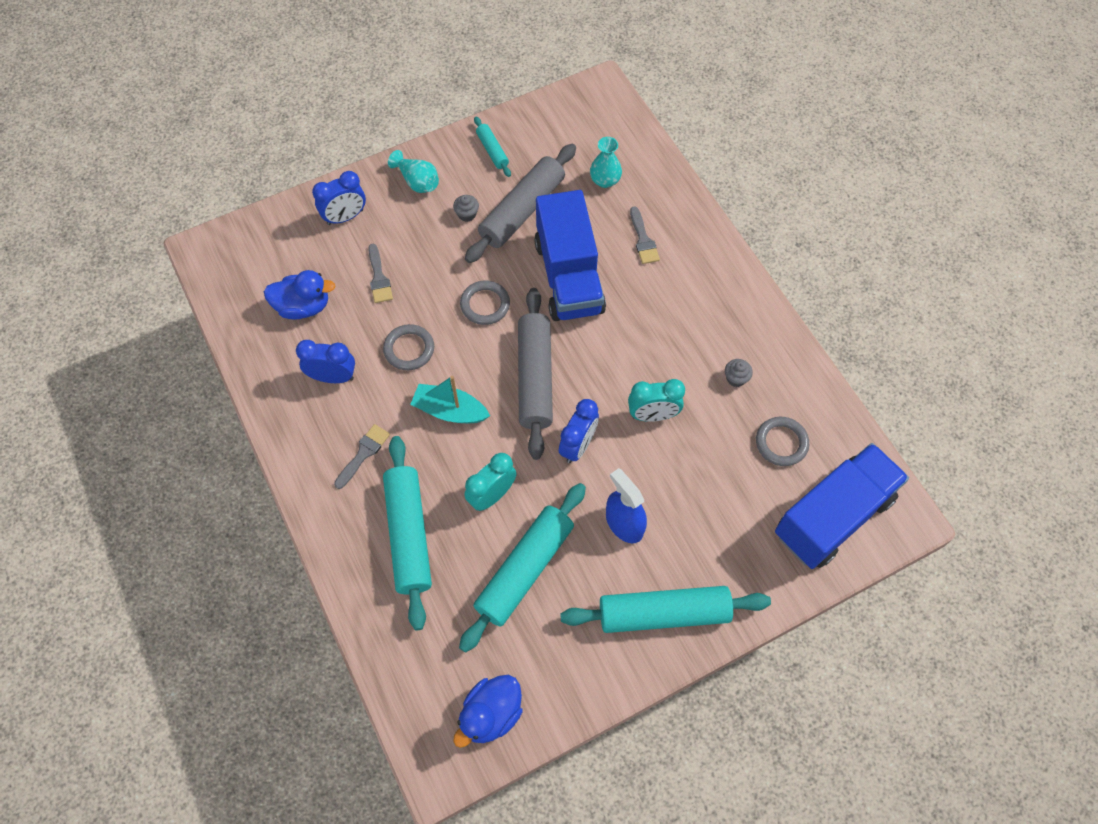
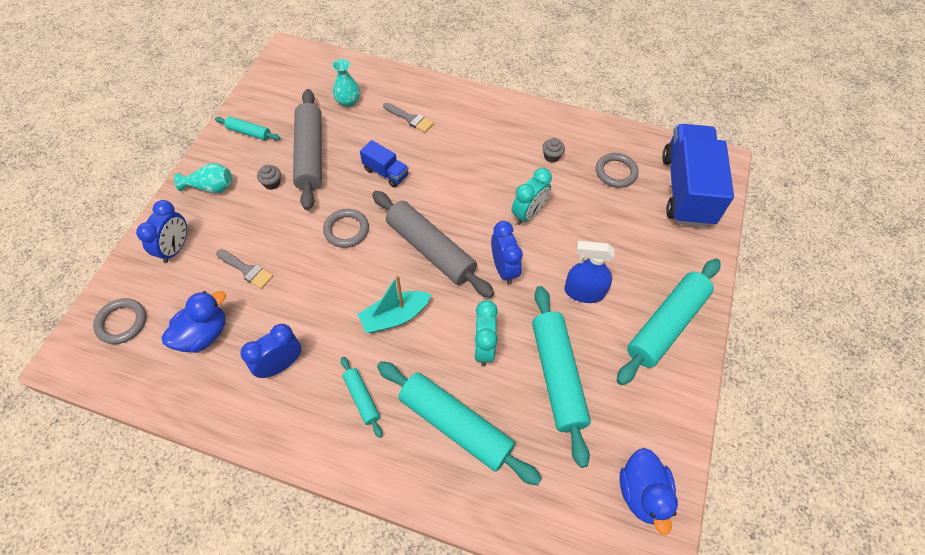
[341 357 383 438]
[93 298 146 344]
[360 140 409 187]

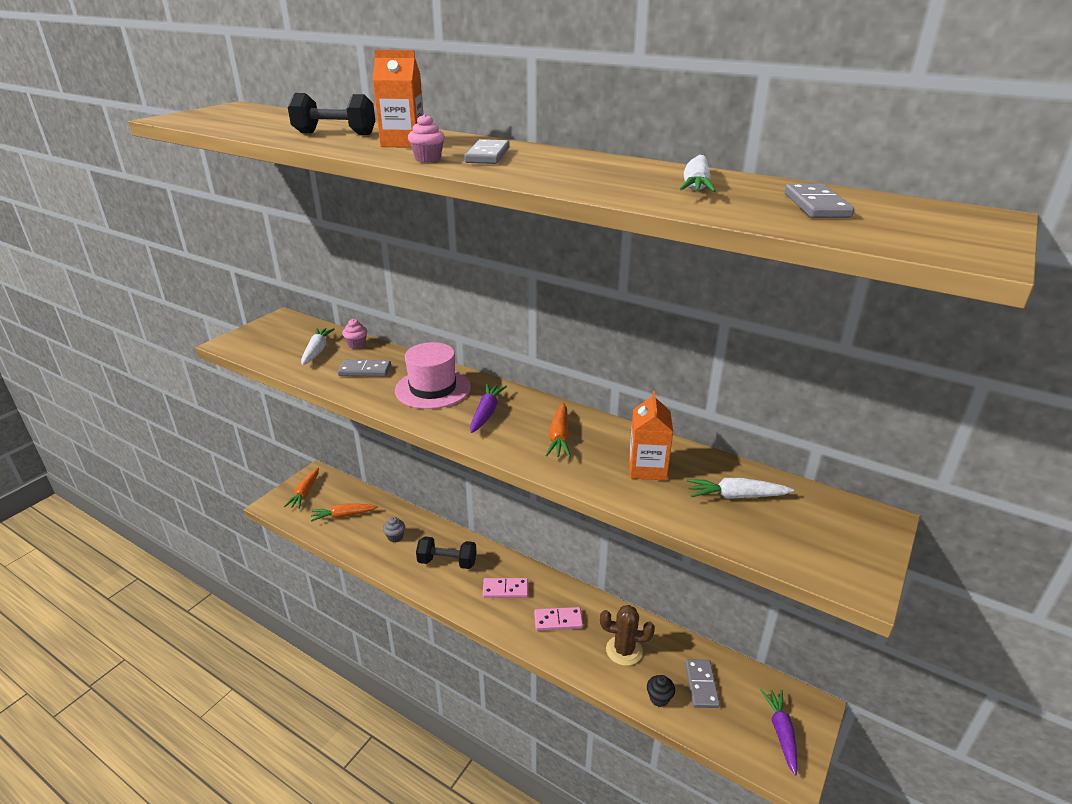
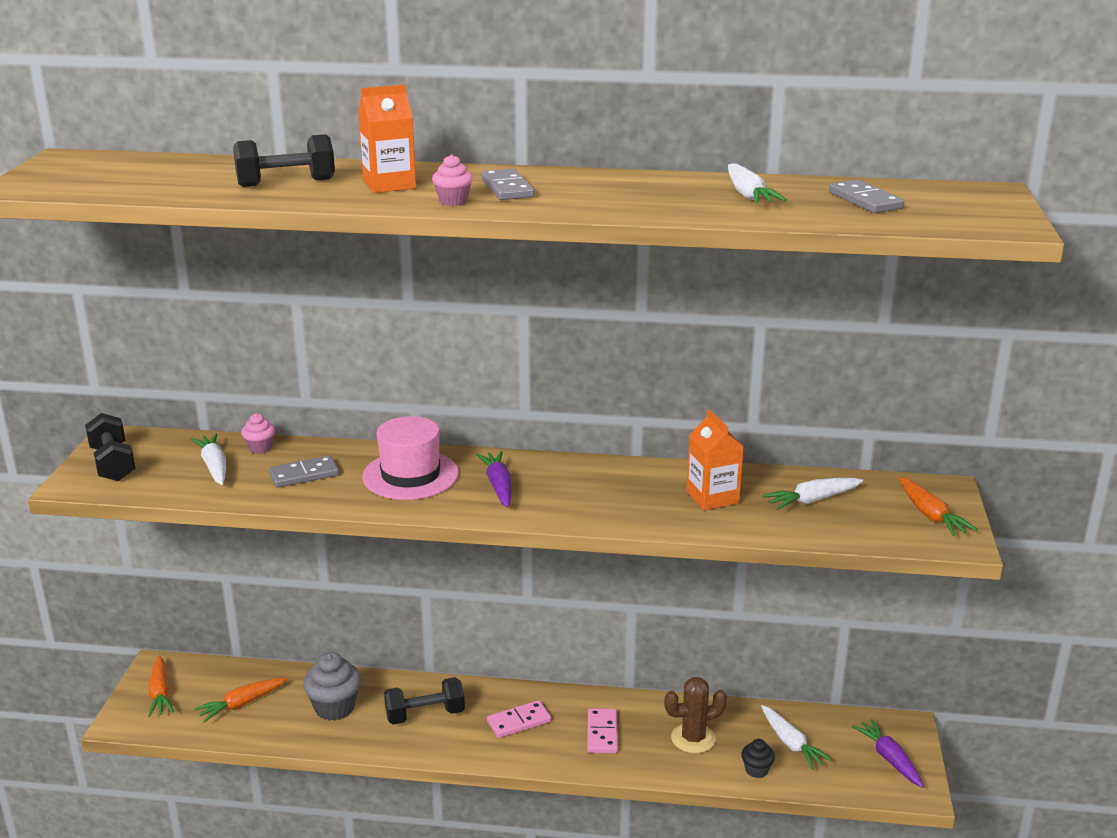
[303 652 361 721]
[587 708 618 753]
[899 477 977 536]
[761 705 832 770]
[85 413 135 481]

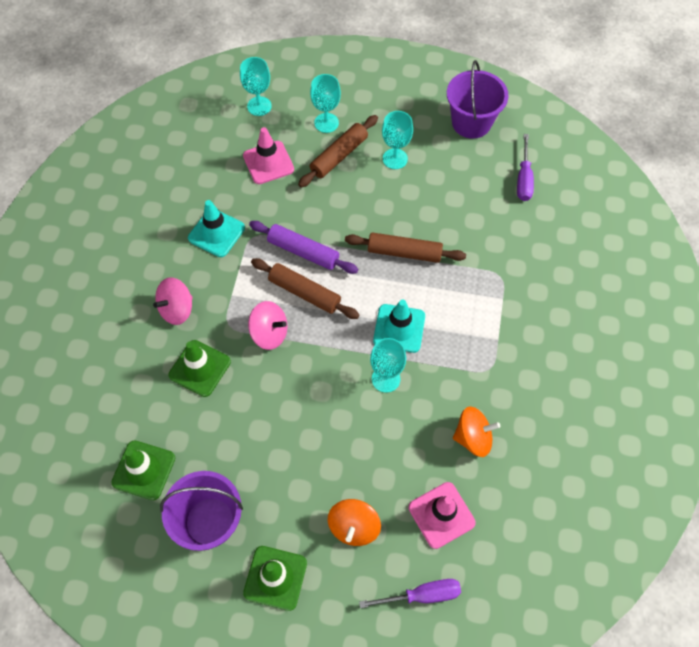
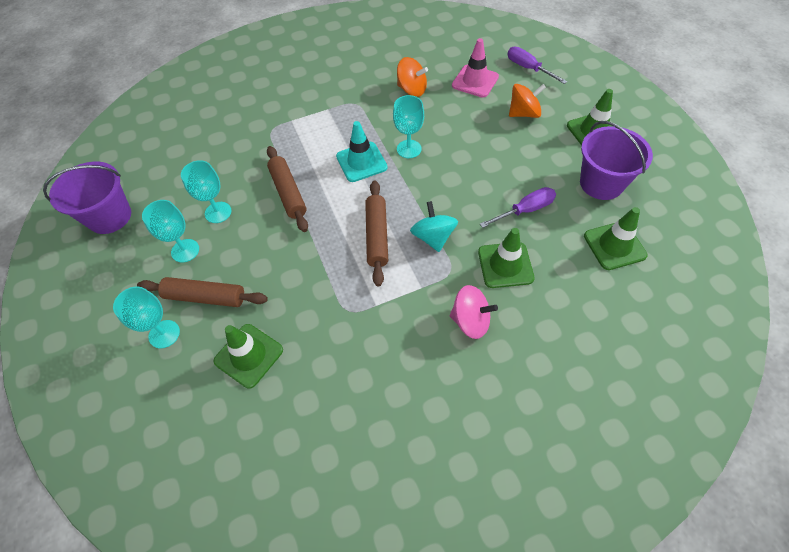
[188 200 245 257] (first image)
[181 160 232 223]
[213 324 283 389]
[410 201 458 252]
[249 221 358 274] (first image)
[397 57 428 97]
[480 187 556 228]

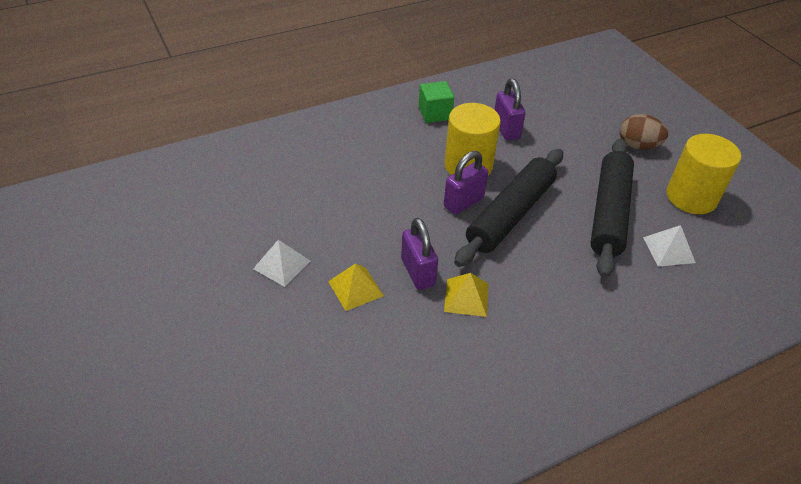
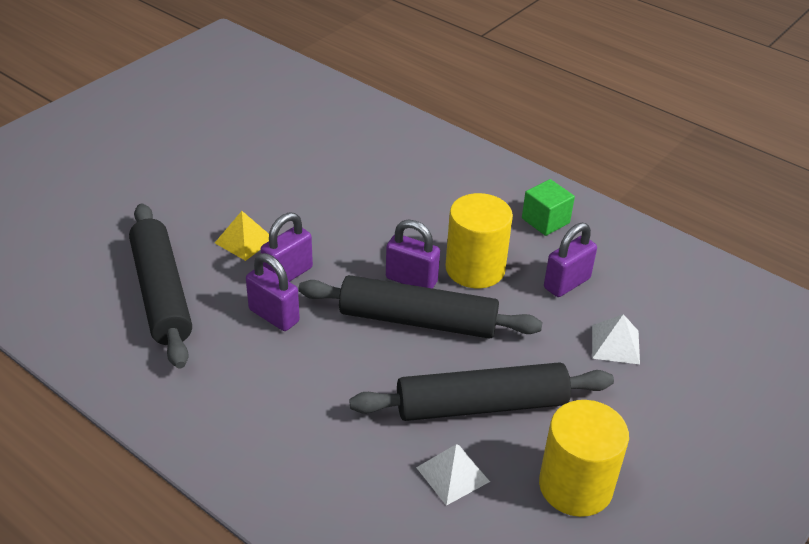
[592 314 640 364]
[246 253 300 331]
[620 114 668 149] (first image)
[129 204 192 369]

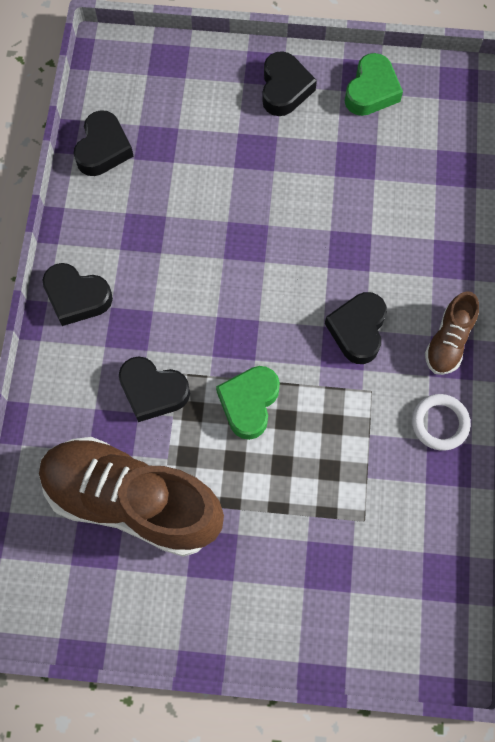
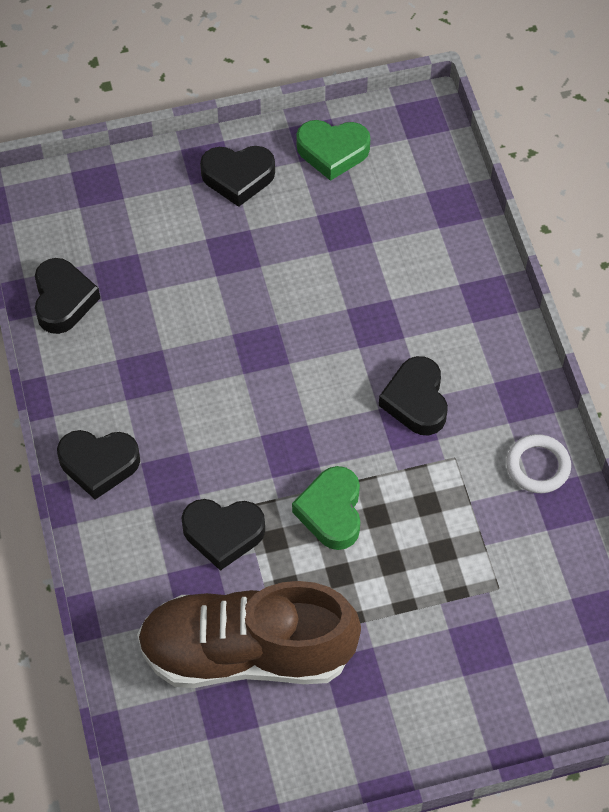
[200 146 275 207]
[296 120 370 181]
[425 291 479 375] (first image)

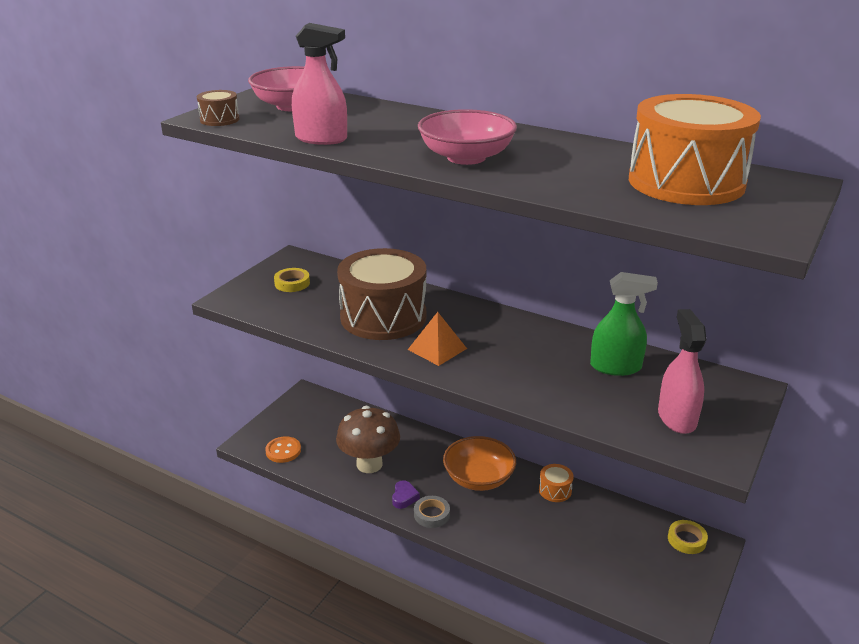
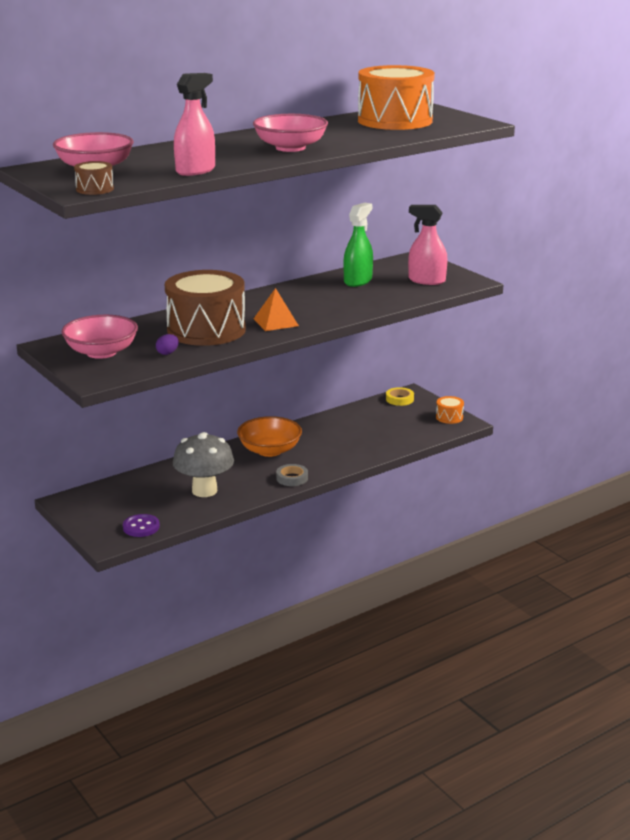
[123 514 160 537]
[61 315 138 359]
[173 432 234 497]
[392 480 420 509] (first image)
[436 396 464 424]
[156 334 179 355]

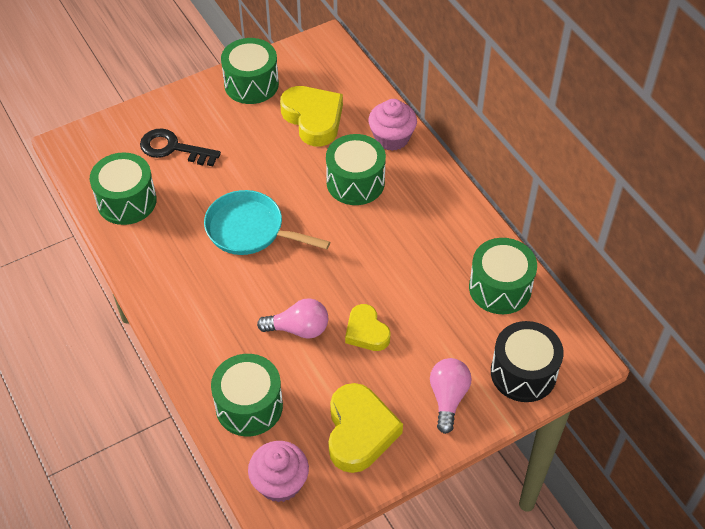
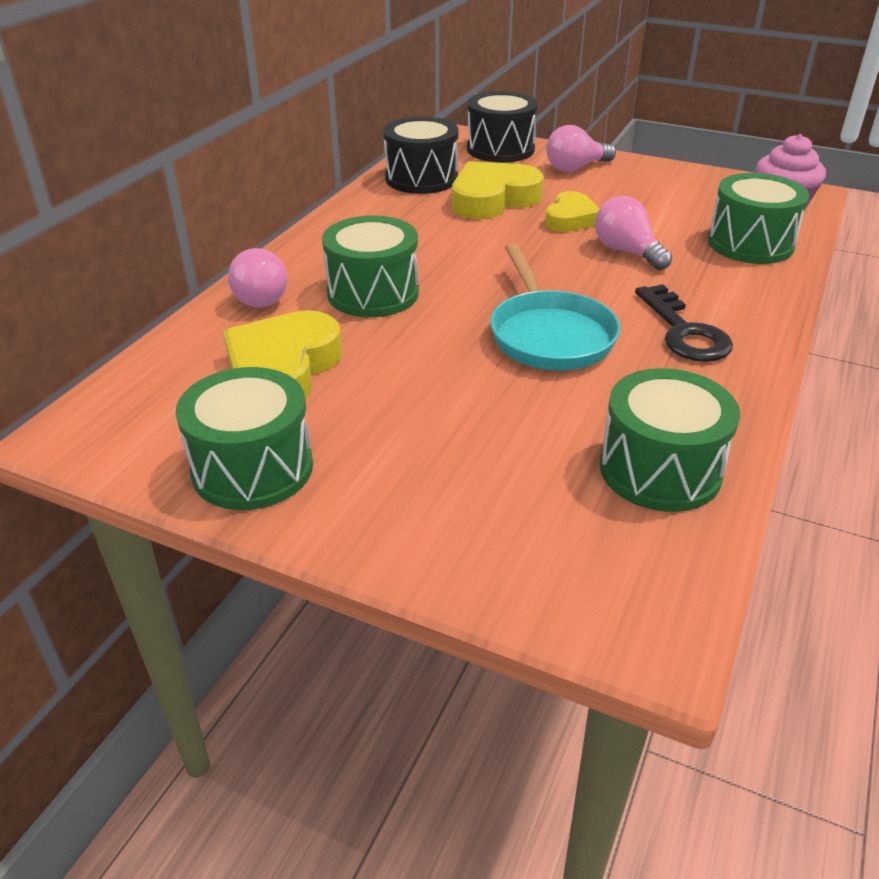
[635 284 733 362]
[452 161 544 219]
[228 248 288 307]
[383 116 459 194]

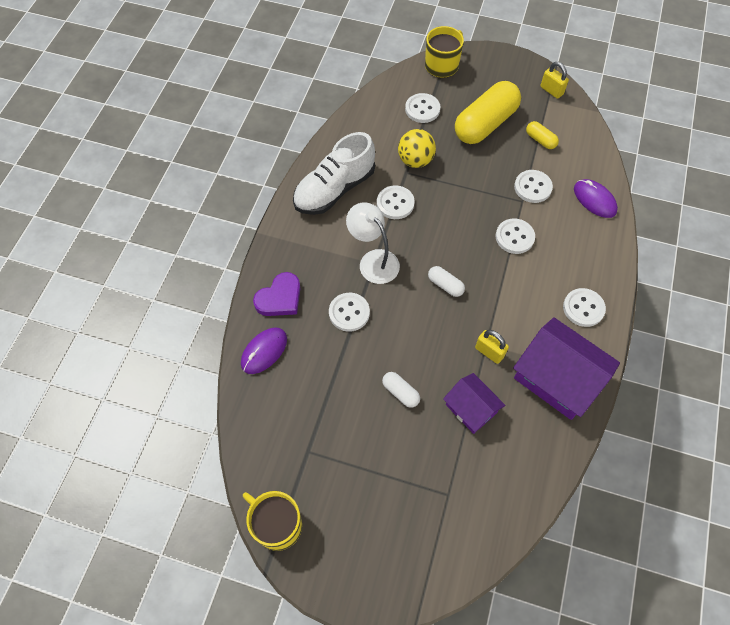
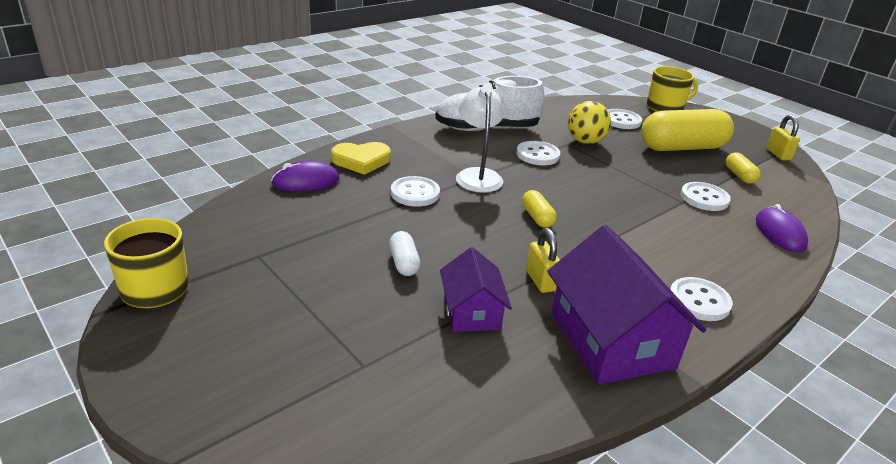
[331 142 391 175]
[522 190 557 228]
[496 219 535 254] (first image)

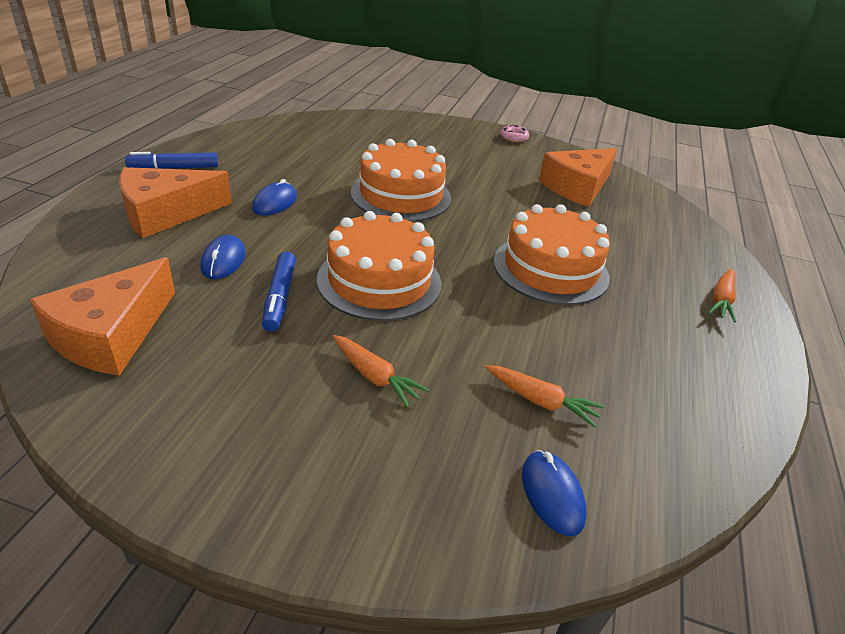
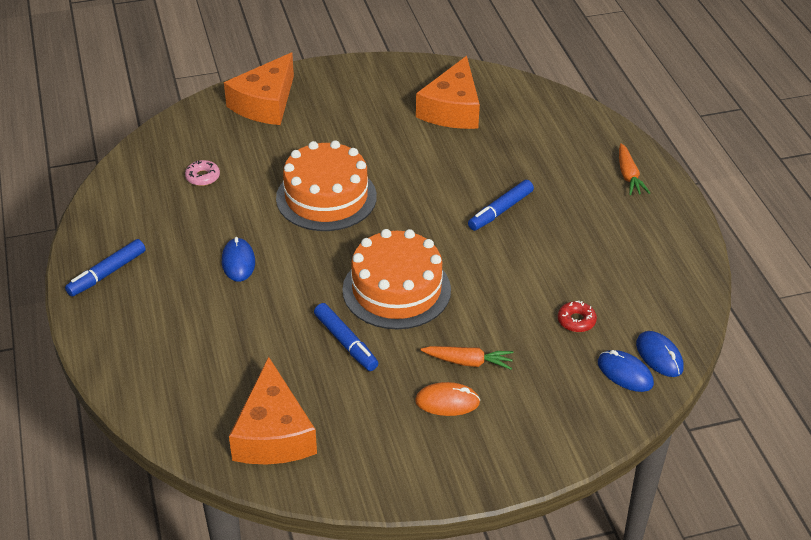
[224 53 294 125]
[636 331 684 377]
[558 301 597 332]
[468 180 534 231]
[185 160 220 186]
[415 382 480 416]

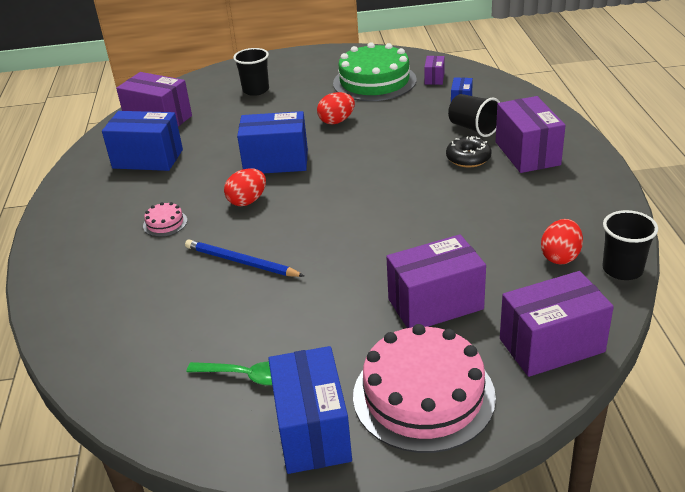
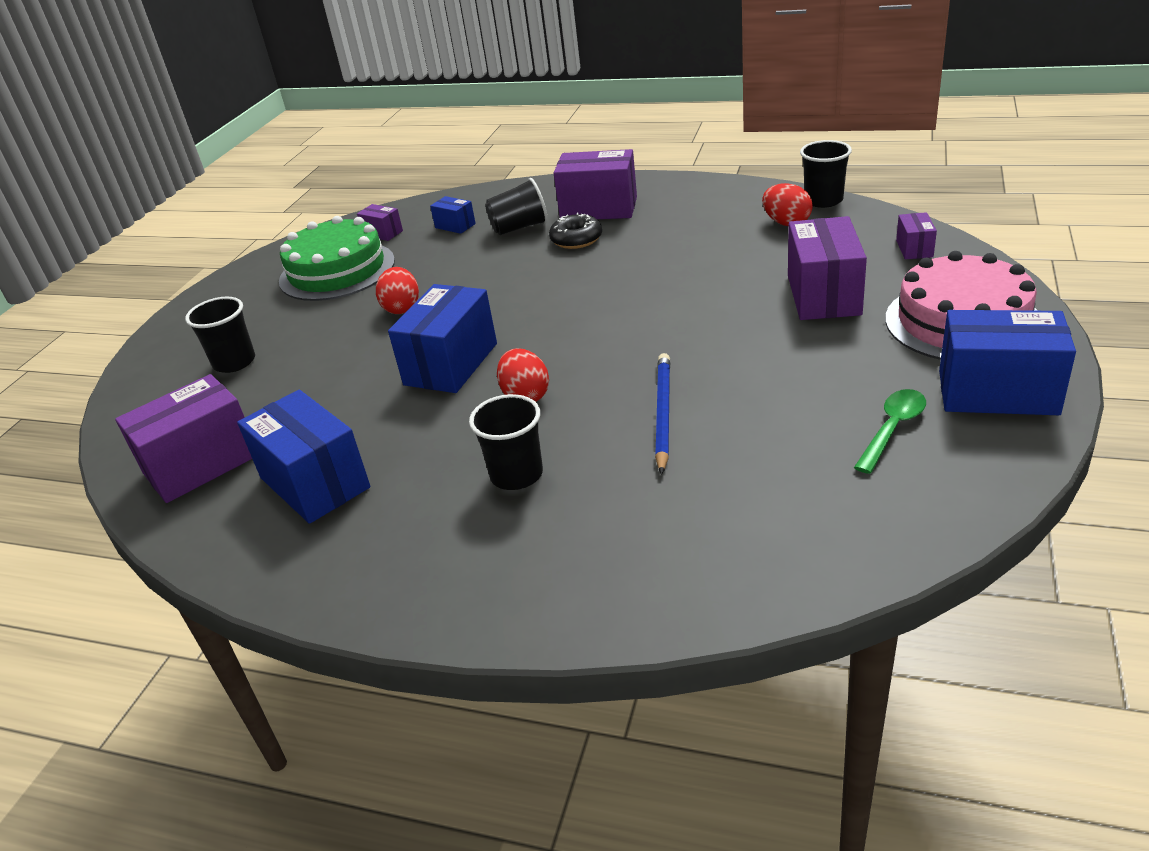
[237 390 371 524]
[469 394 543 490]
[655 353 670 475]
[896 212 937 259]

